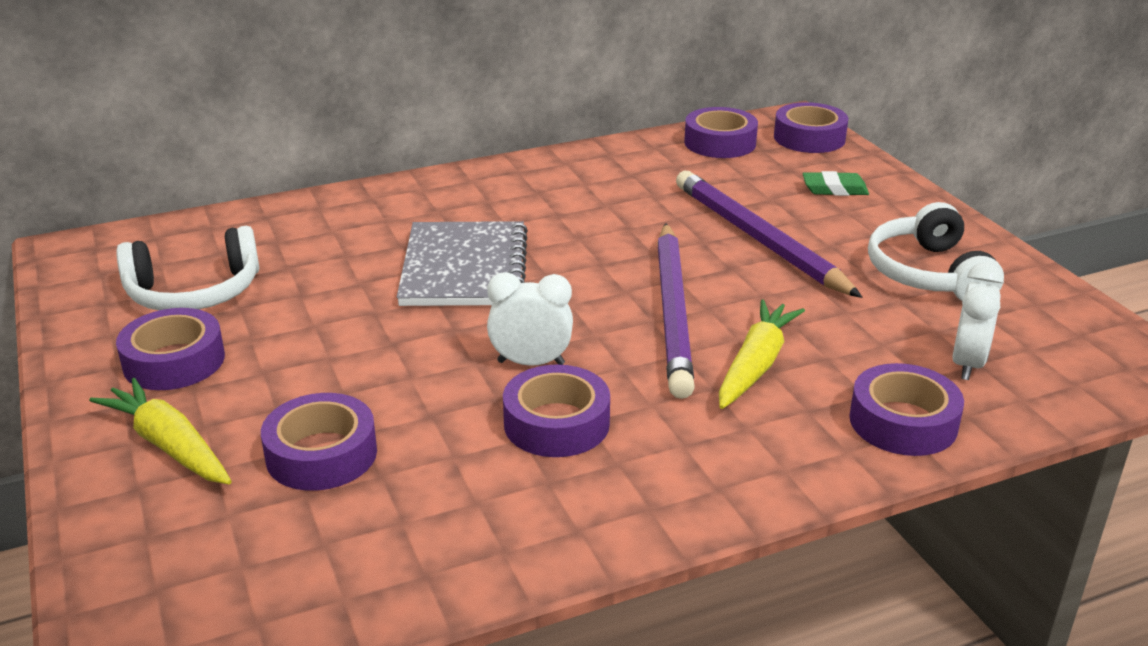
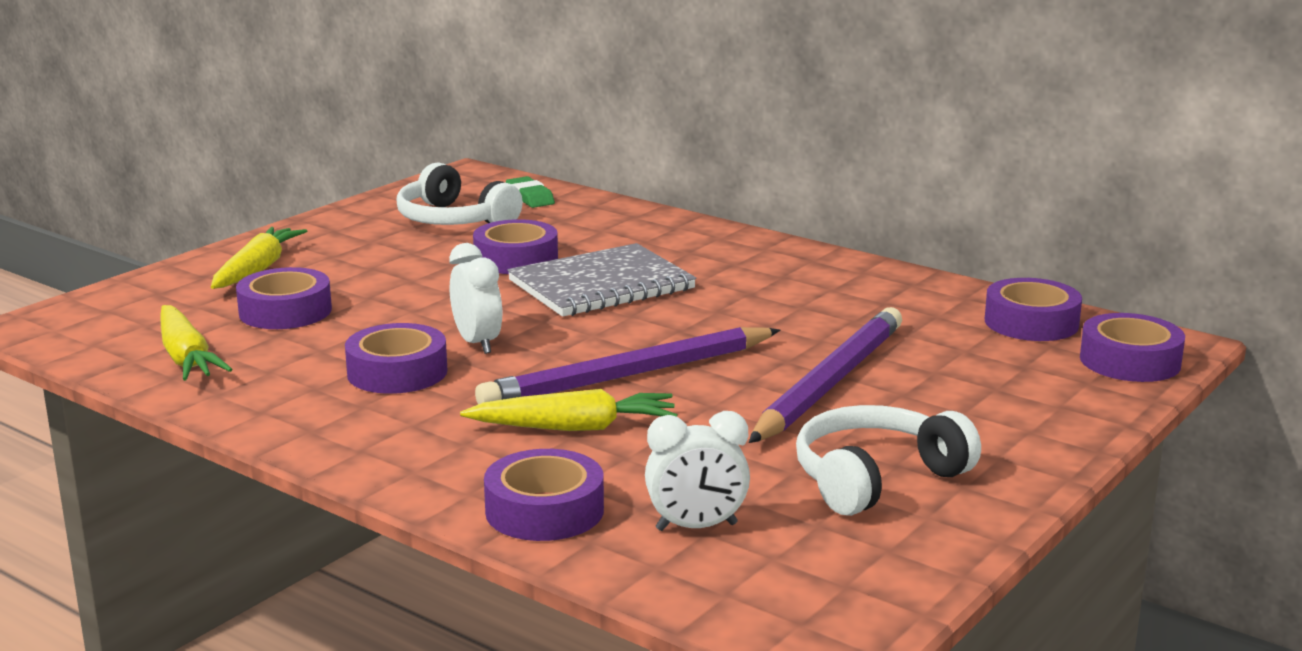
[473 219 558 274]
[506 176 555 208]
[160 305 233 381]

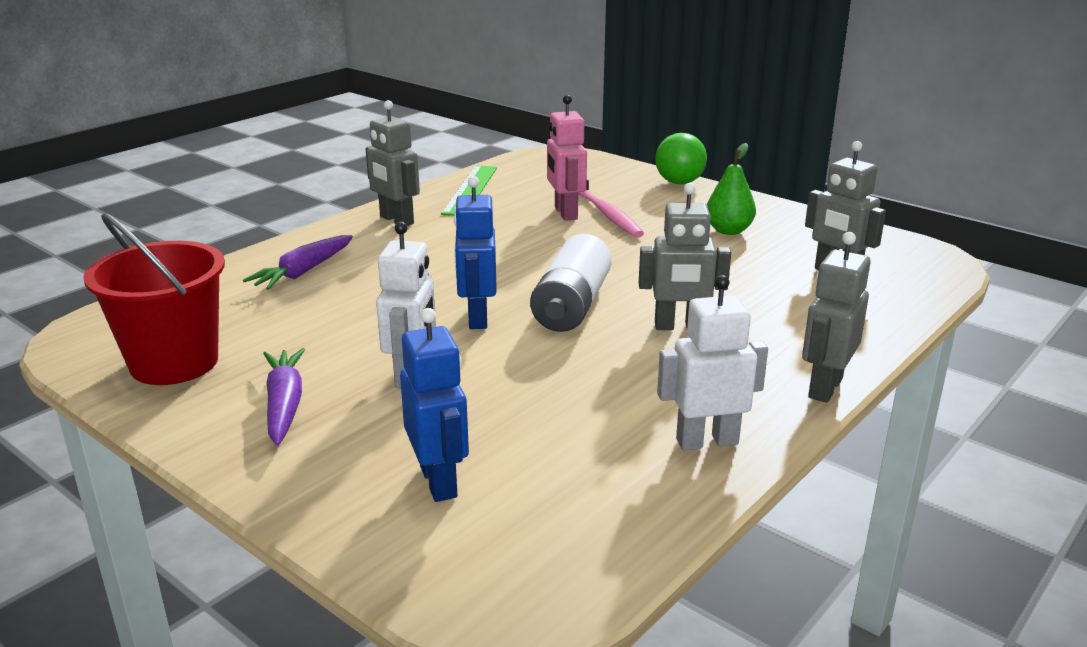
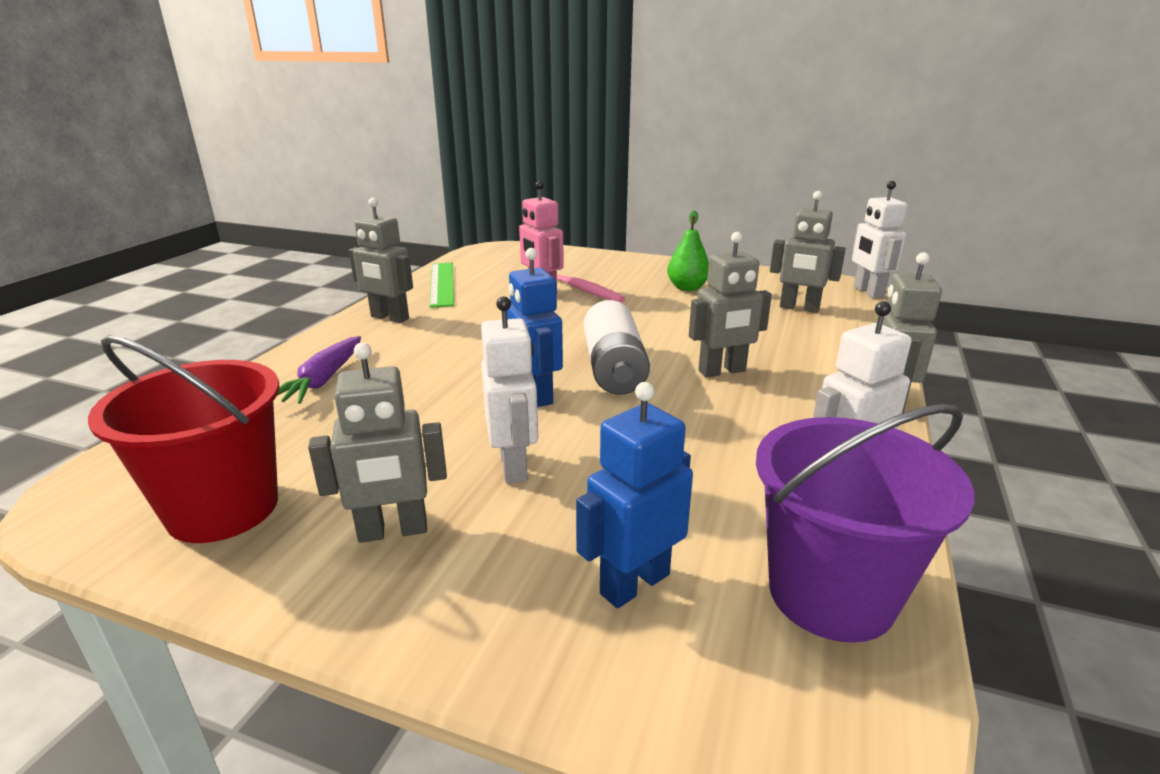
[308 342 447 543]
[576 382 693 608]
[655 133 707 184] (first image)
[756 404 975 643]
[852 181 907 298]

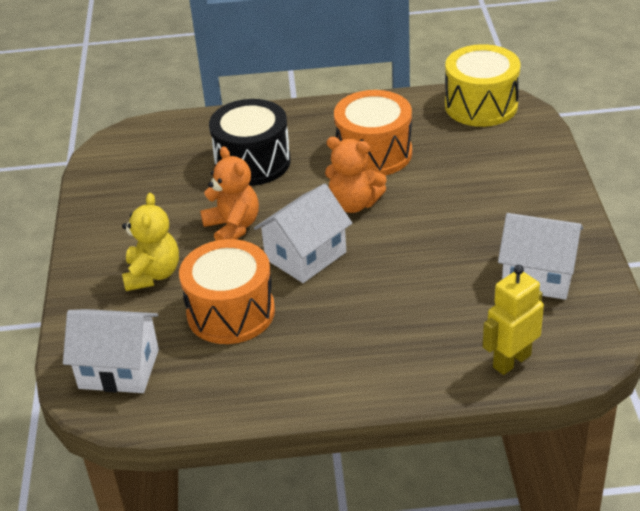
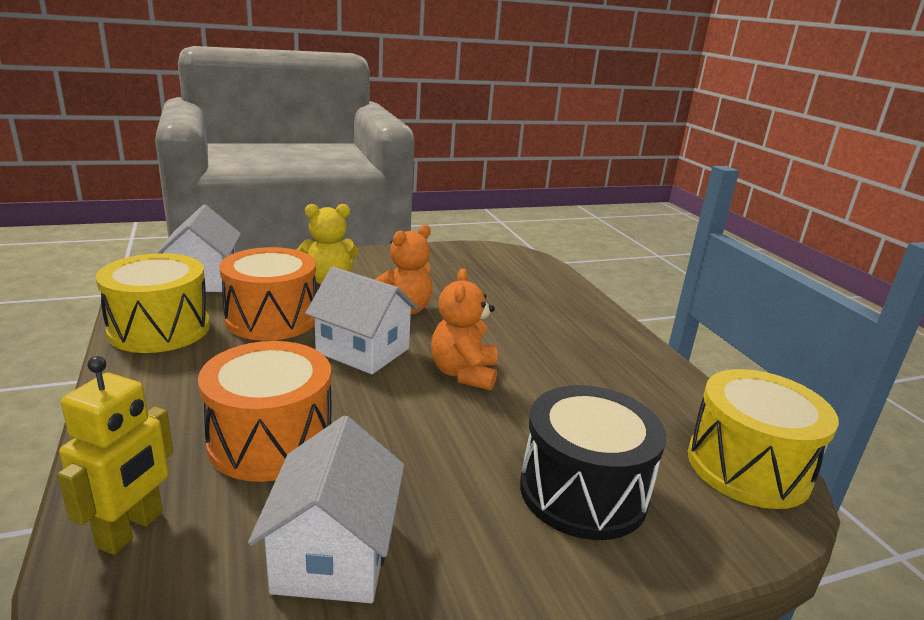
[520 385 666 540]
[198 341 332 482]
[57 356 173 555]
[96 253 210 353]

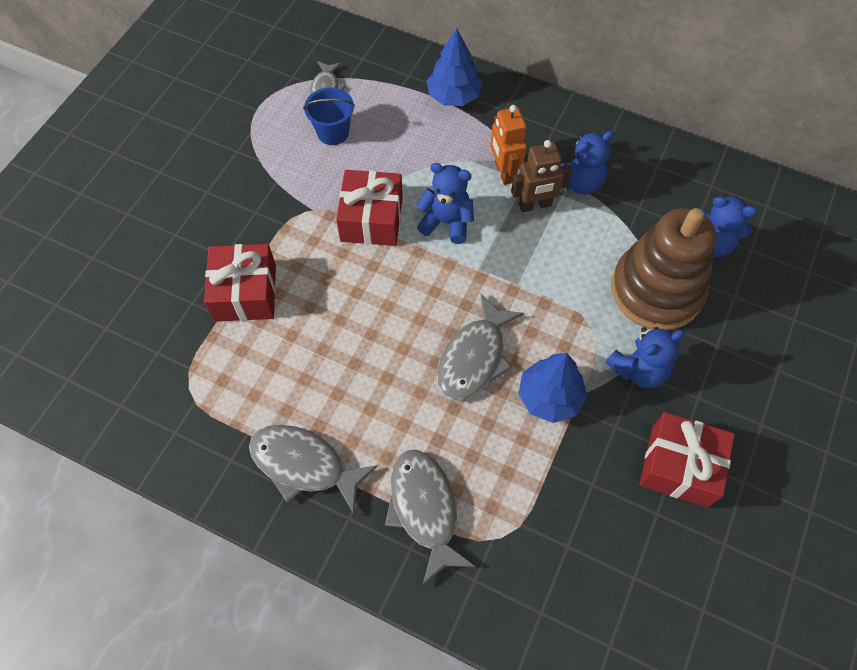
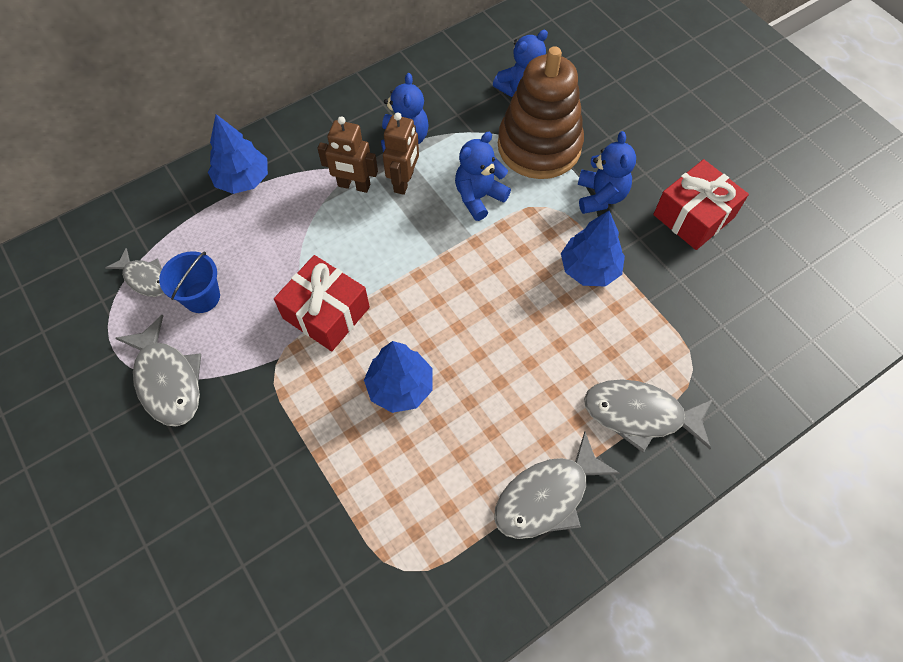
[204 244 276 322] (first image)
[455 132 511 221]
[115 315 201 427]
[318 116 378 193]
[364 341 432 413]

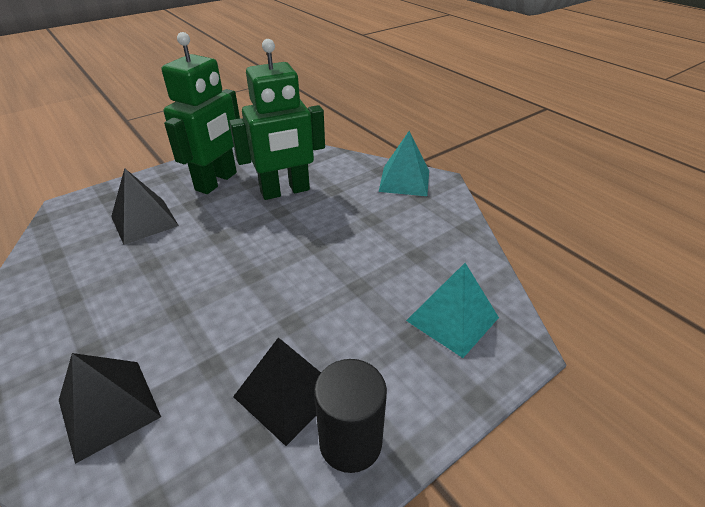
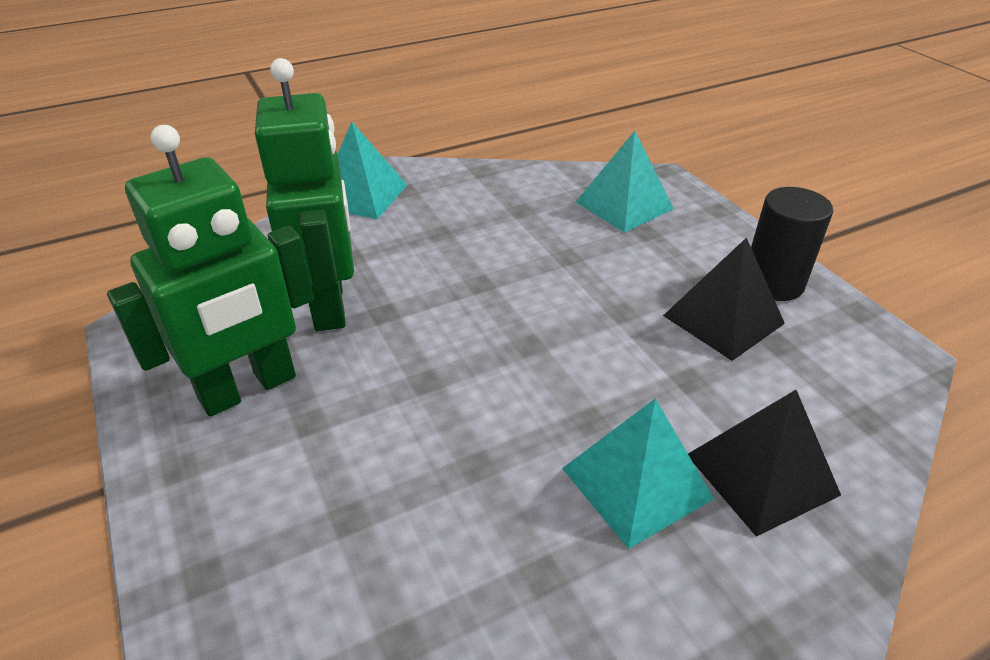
[111 168 179 245] (first image)
[107 125 314 417]
[562 399 714 549]

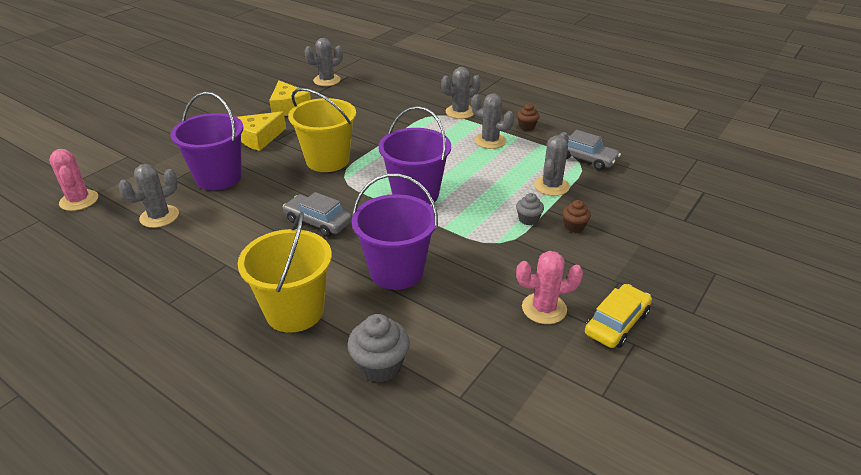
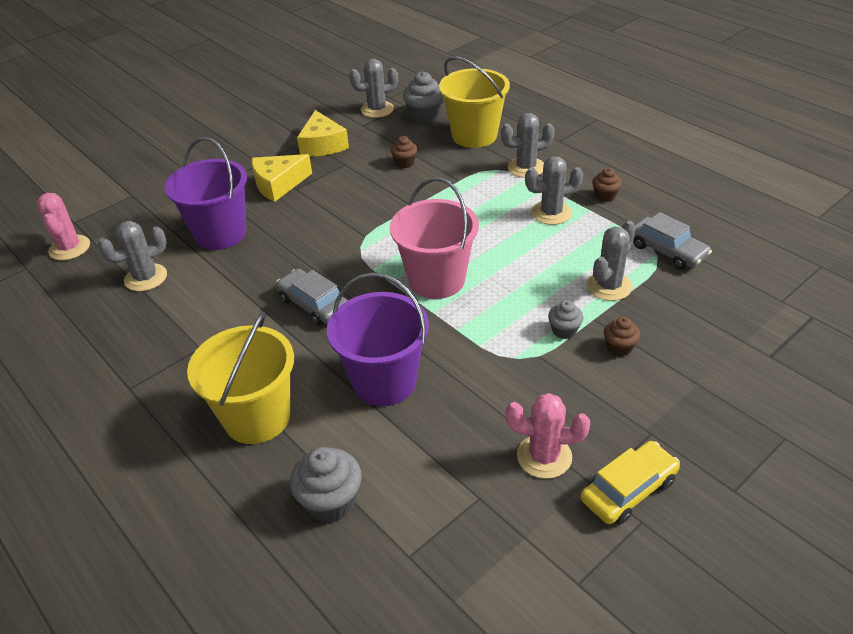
[439 57 510 148]
[390 178 479 299]
[525 156 583 225]
[391 136 417 168]
[403 71 444 123]

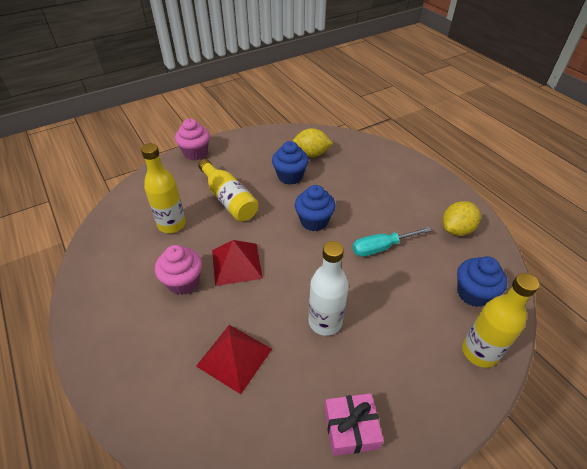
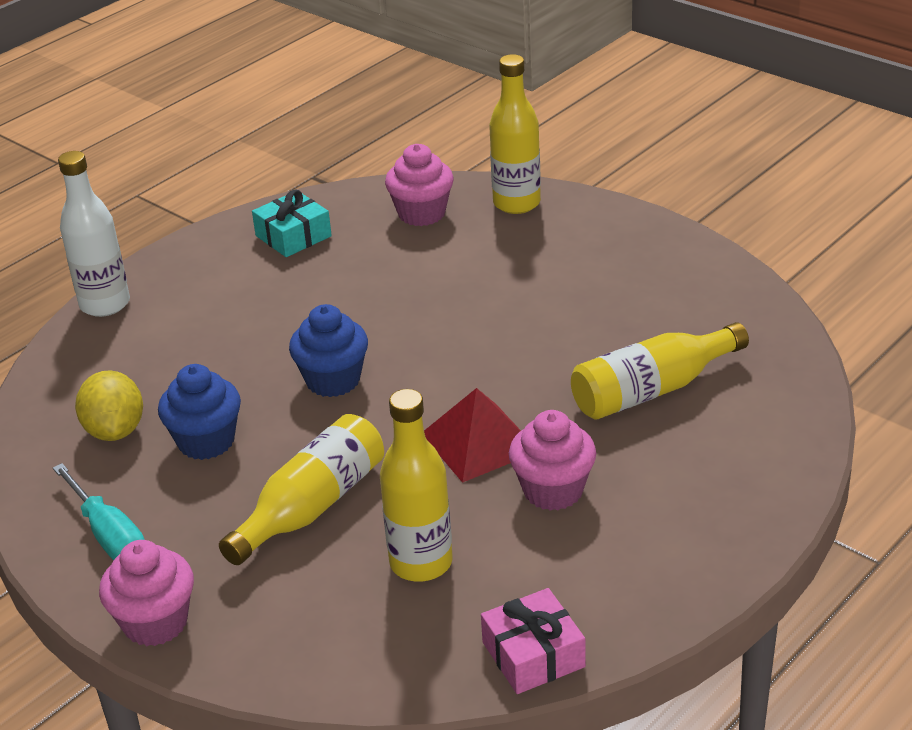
[571 322 749 420]
[58 151 130 317]
[481 588 586 694]
[53 463 145 561]
[252 190 332 257]
[385 144 454 226]

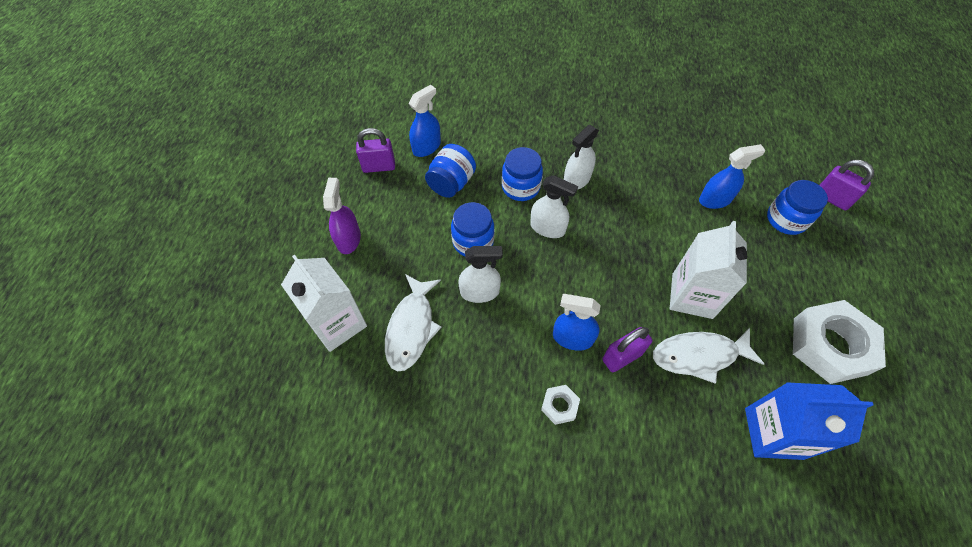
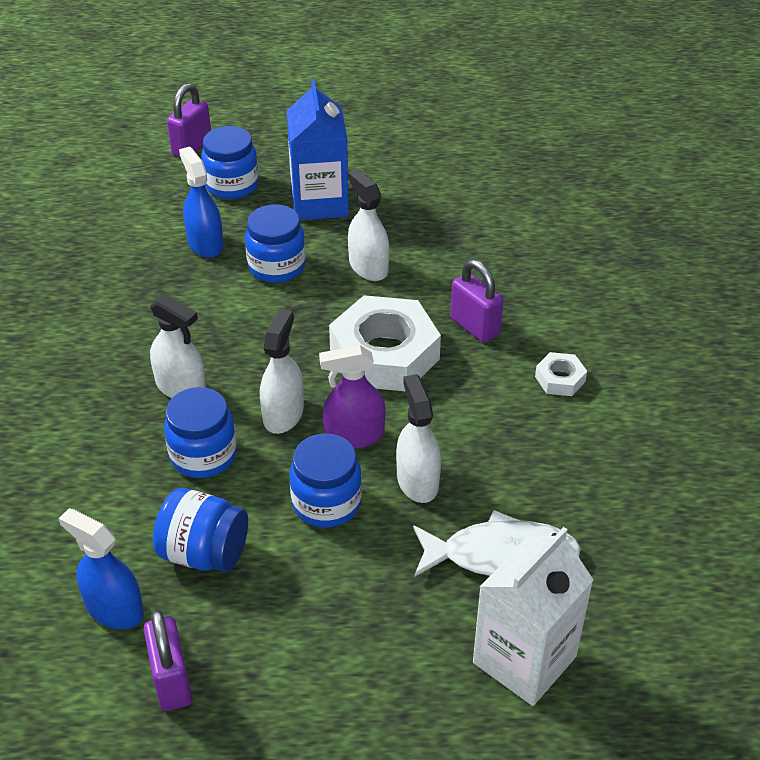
[319 345 386 449]
[553 294 601 351] (first image)
[653 328 764 384] (first image)
[348 169 389 281]
[287 79 349 220]
[329 295 441 392]
[245 204 306 283]

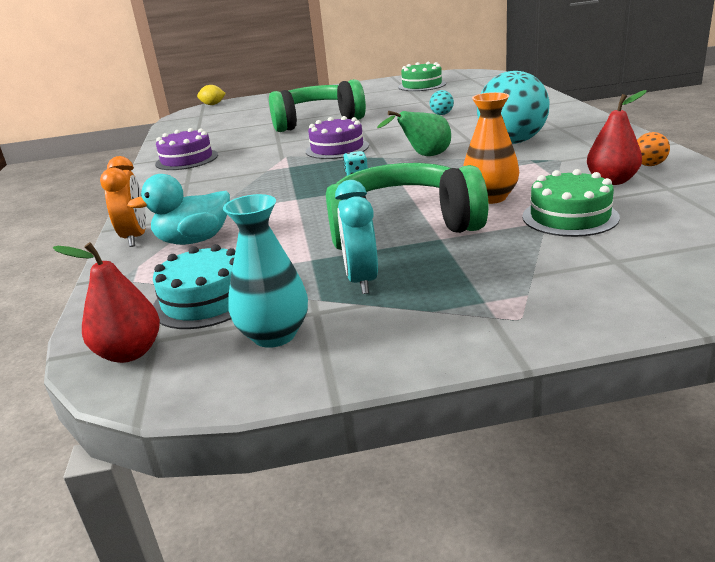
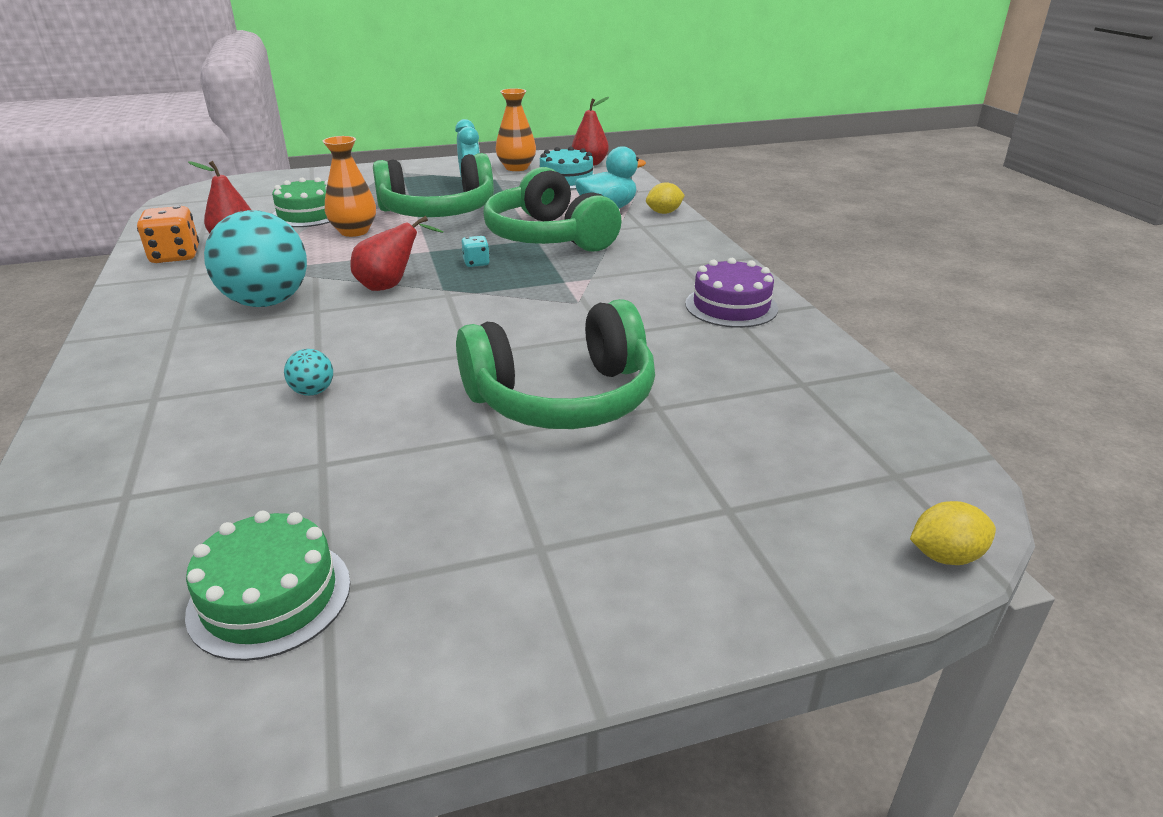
[646 182 685 214]
[496 88 536 171]
[306 116 369 159] (first image)
[350 216 444 291]
[137 206 199 263]
[483 167 622 252]

